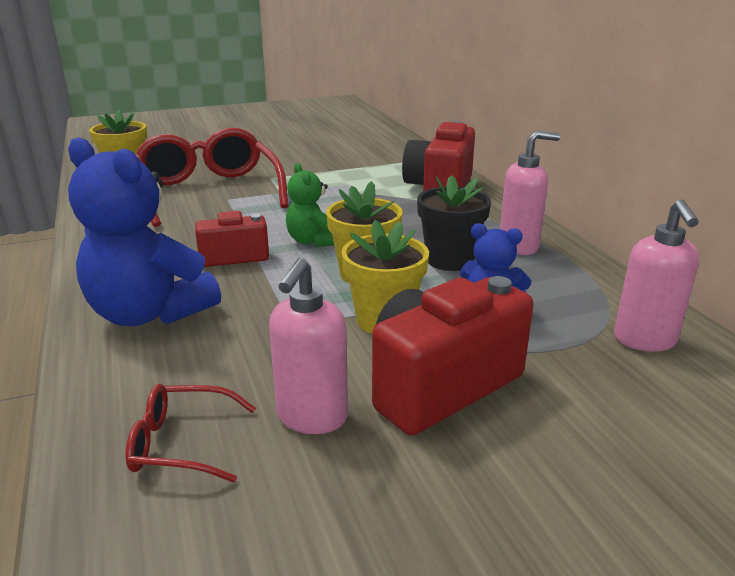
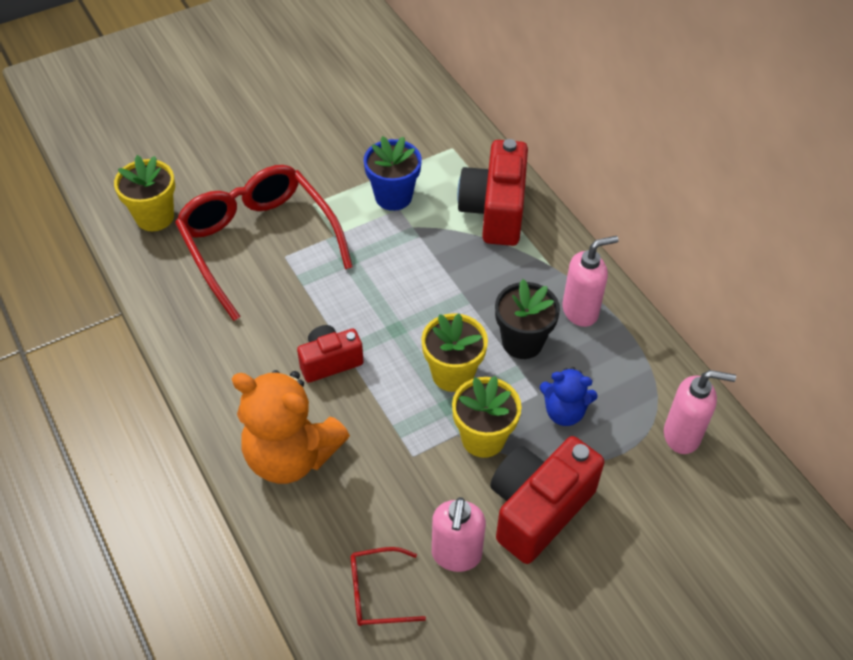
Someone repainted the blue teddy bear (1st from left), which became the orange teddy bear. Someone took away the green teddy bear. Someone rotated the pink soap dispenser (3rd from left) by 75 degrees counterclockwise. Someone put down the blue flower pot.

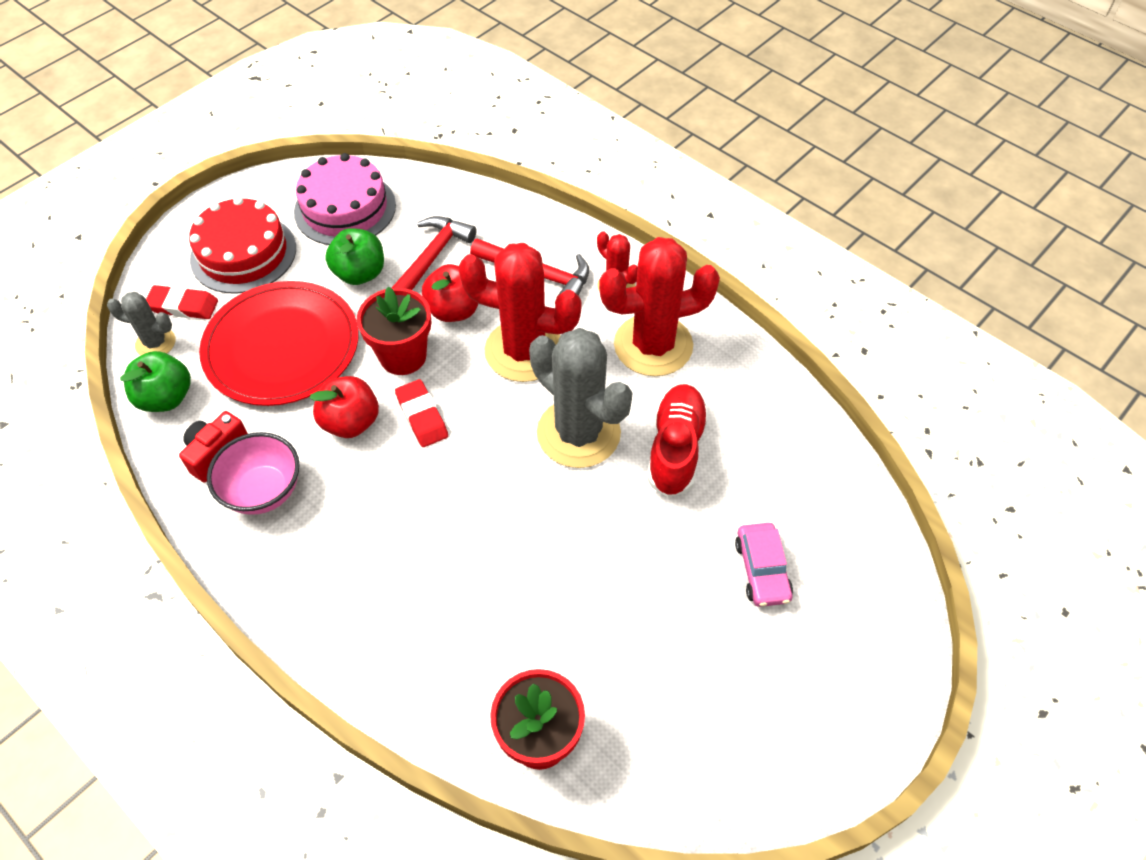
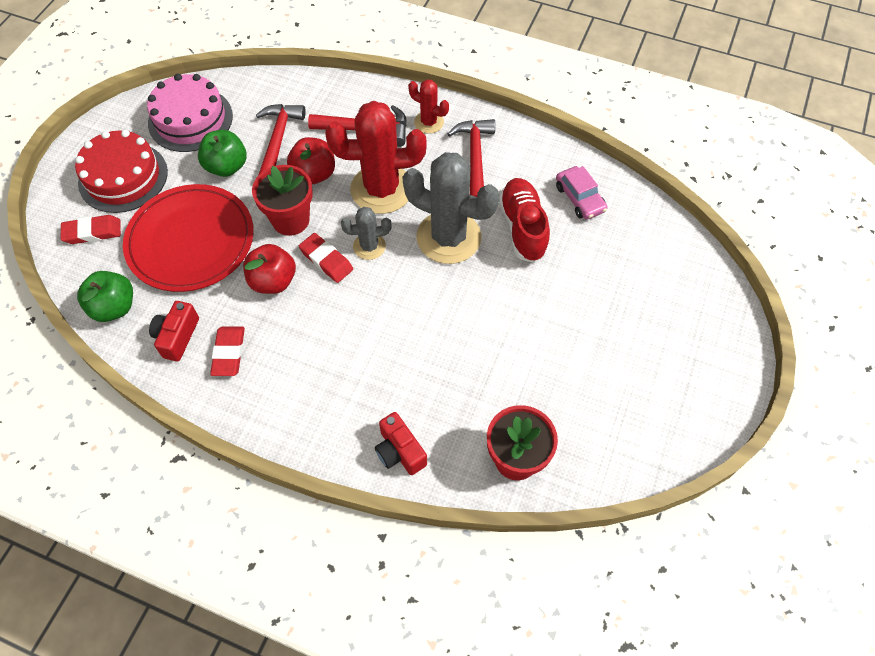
Someone swapped the red cactus (3rd from left) for the red hammer (3rd from left). Someone carried the grey cactus (1st from left). Someone swapped the pink bowl for the red eraser (2nd from left). Someone carried the pink car. Someone put down the red camera (2nd from left).

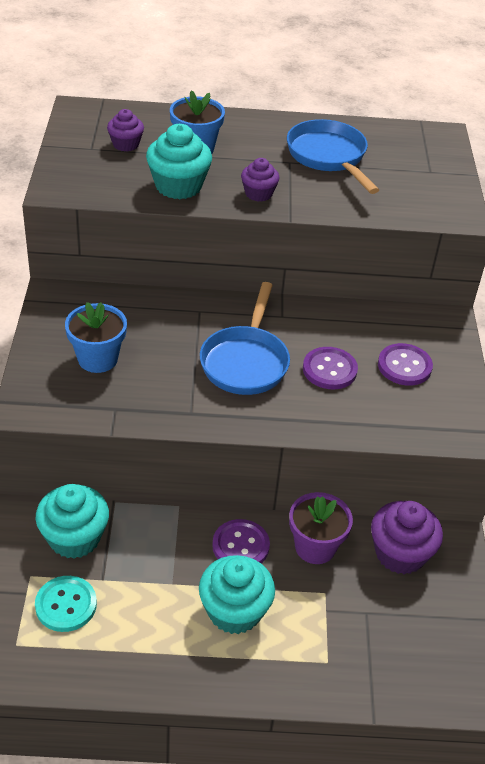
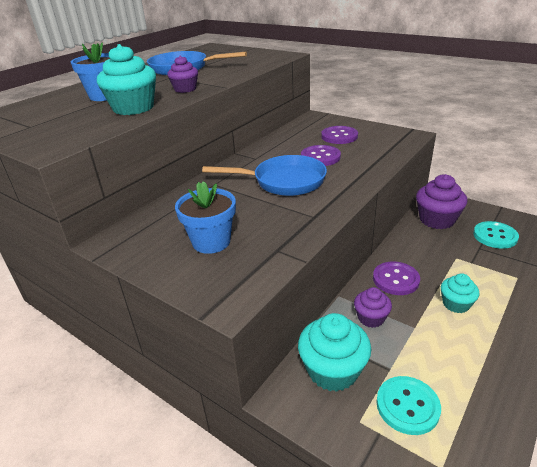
Someone carried the purple cupcake (1st from left in the first image). Someone rotated the blue pan (1st from left in the first image) by 45 degrees counterclockwise. Someone took away the purple flower pot. Someone scaled the turquoise cupcake (3rd from left) by 0.59. Someone put down the turquoise button (2nd from left).

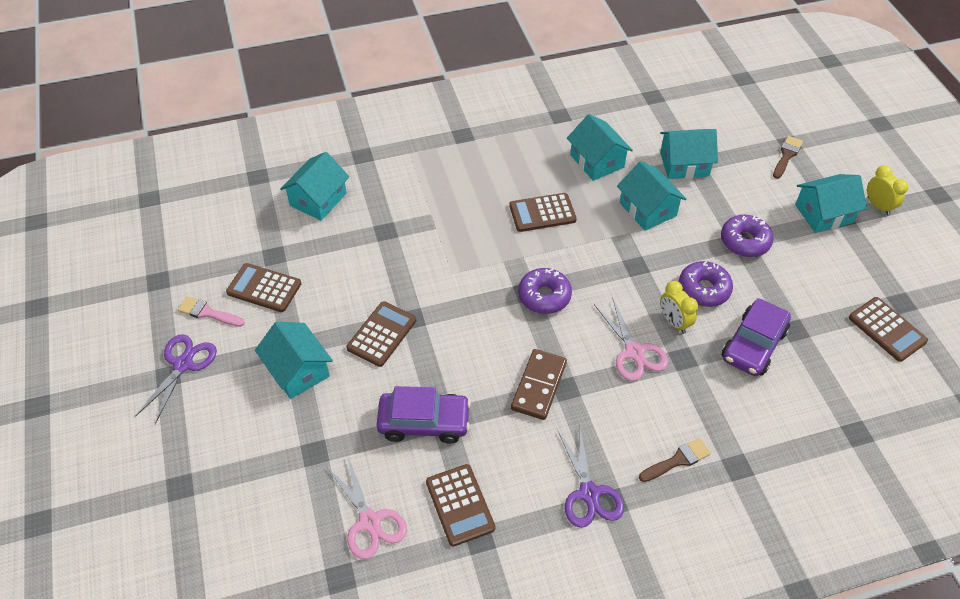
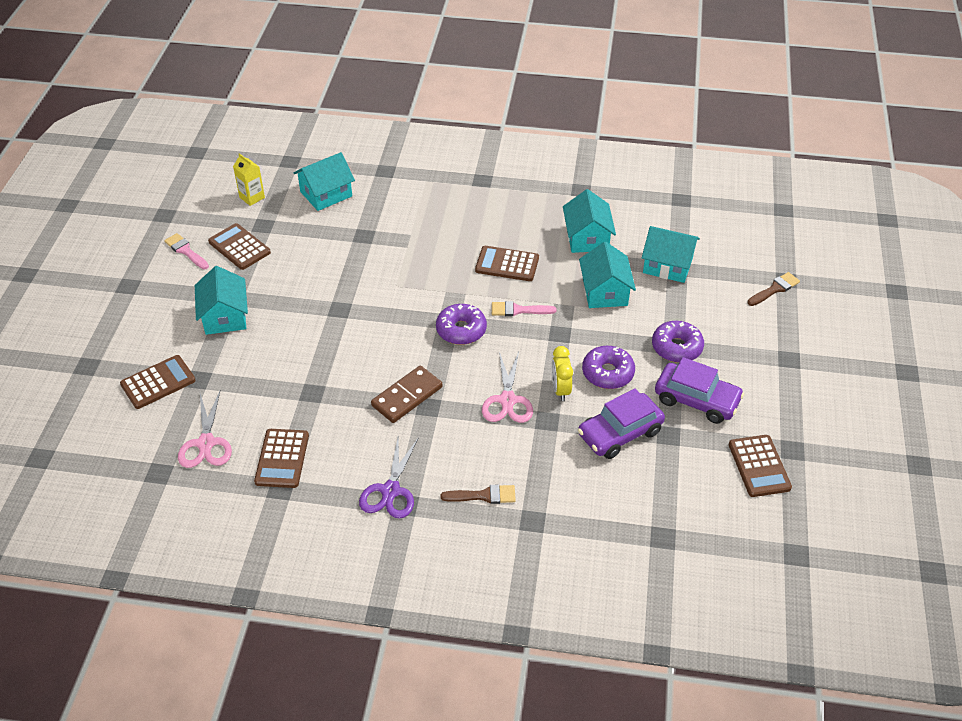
Someone took away the yellow clock (2nd from left). Someone took away the turquoise house (6th from left). Someone carried the brown calculator (2nd from left in the first image). Someone took away the purple scissors (1st from left). Someone carried the purple car (1st from left in the first image). Someone put down the yellow carton. Someone put down the pink brush (2nd from left).

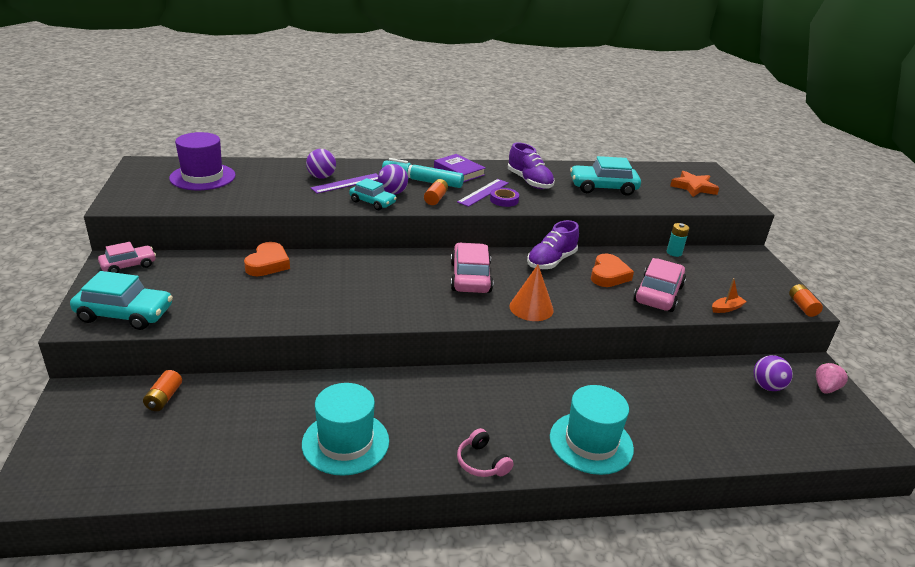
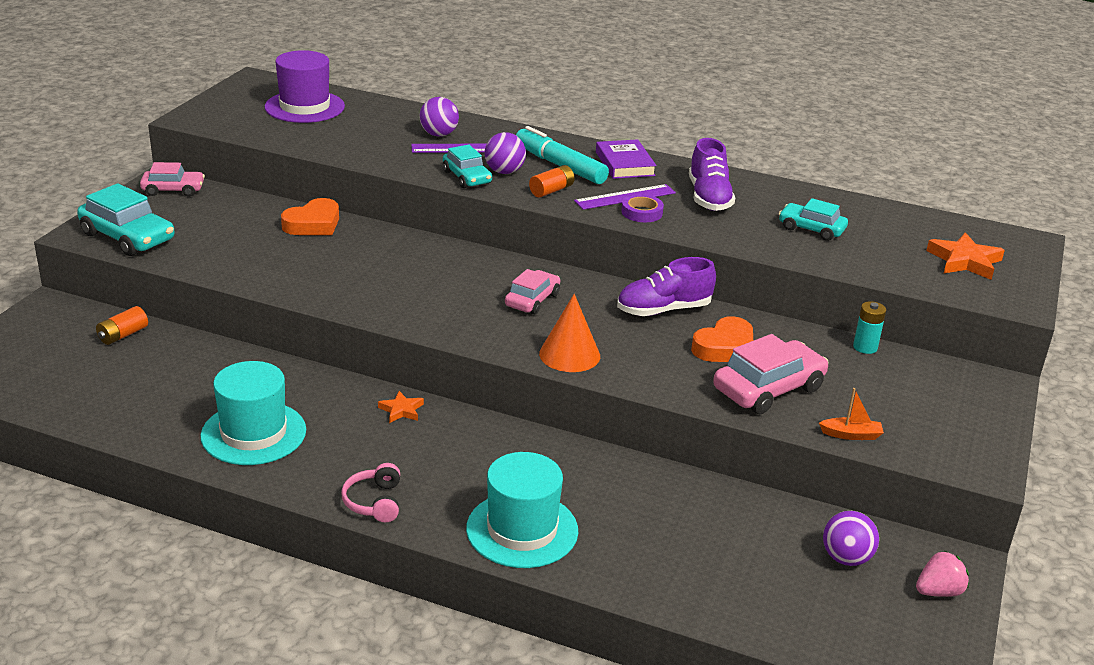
Someone scaled the turquoise car (3rd from left) by 0.63. Someone scaled the pink car (2nd from left) by 0.63. Someone took away the orange battery (3rd from left). Someone put down the orange star (1st from left).

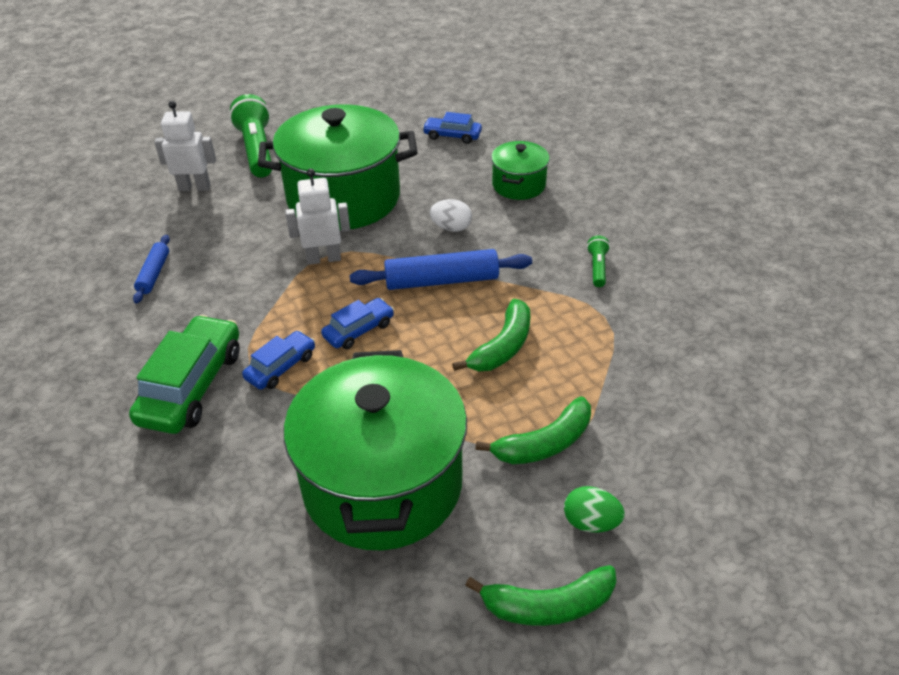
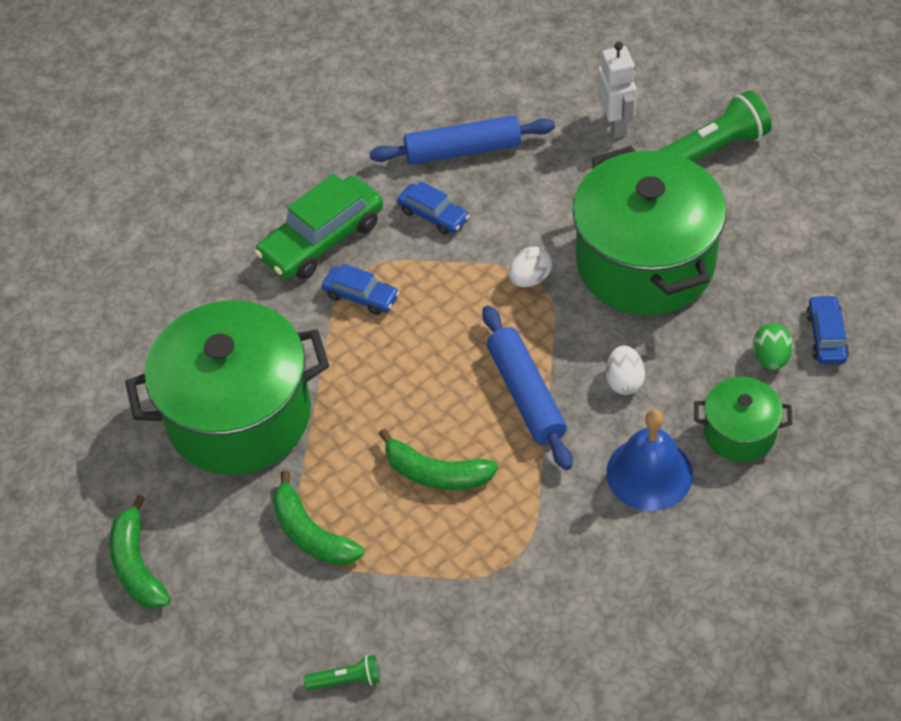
Someone swapped the white robot (2nd from left) for the white egg (1st from left). Someone scaled the blue rolling pin (1st from left) by 1.76. Someone carried the green flashlight (2nd from left in the first image). Someone carried the blue car (2nd from left). Someone rotated the green car by 135 degrees clockwise. Someone carried the green egg. Someone put down the blue bell.

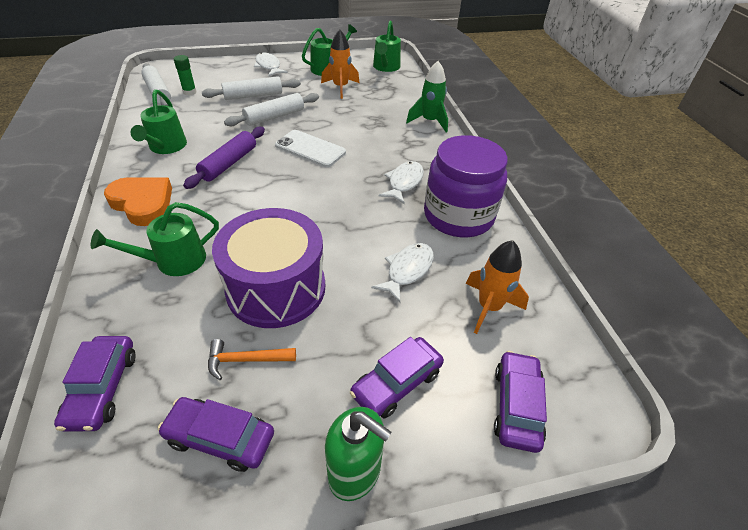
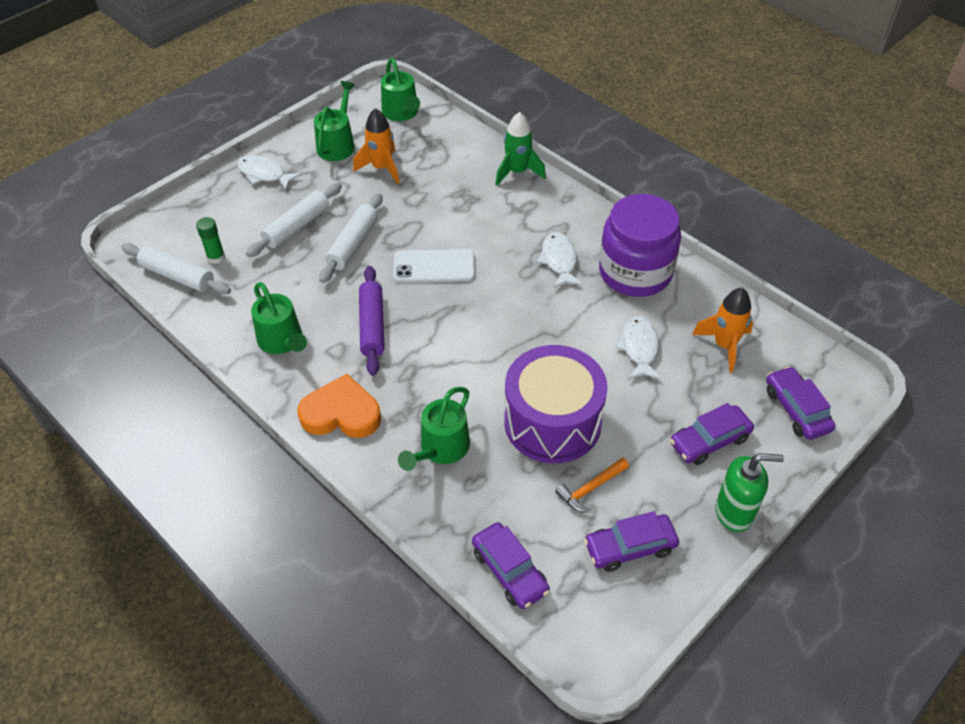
Someone rotated the purple car (3rd from left) by 45 degrees clockwise.

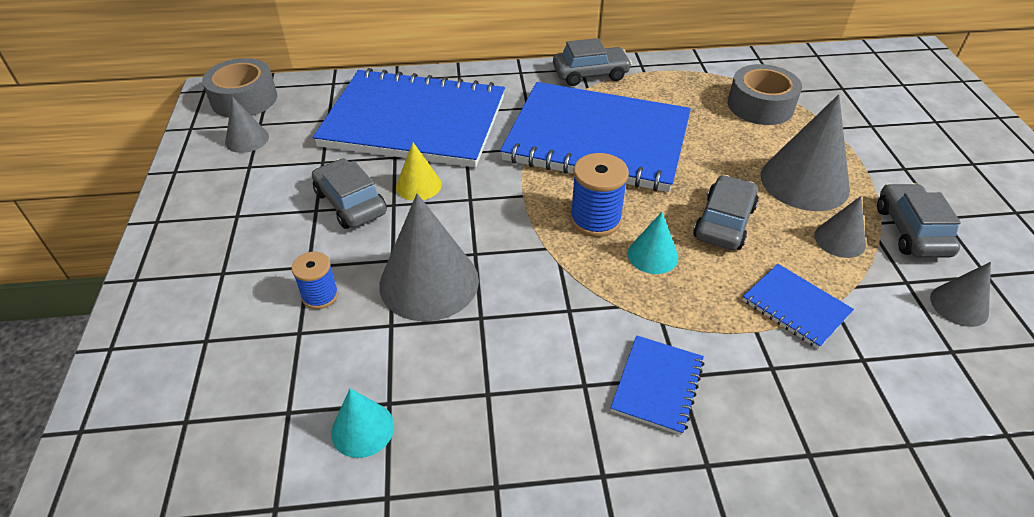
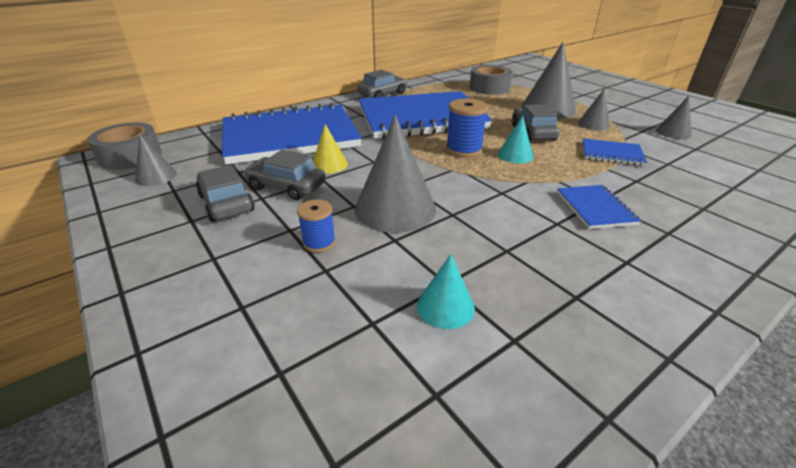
Someone carried the grey car (4th from left in the first image).

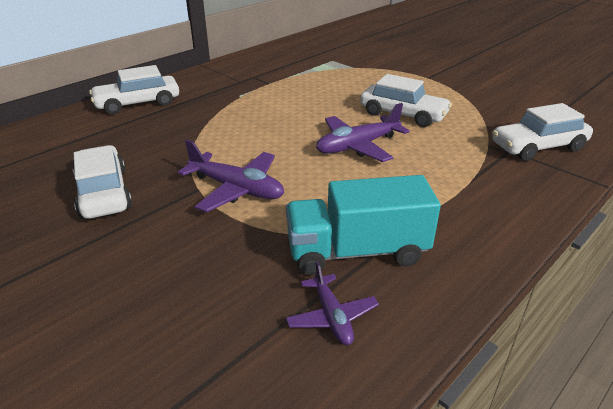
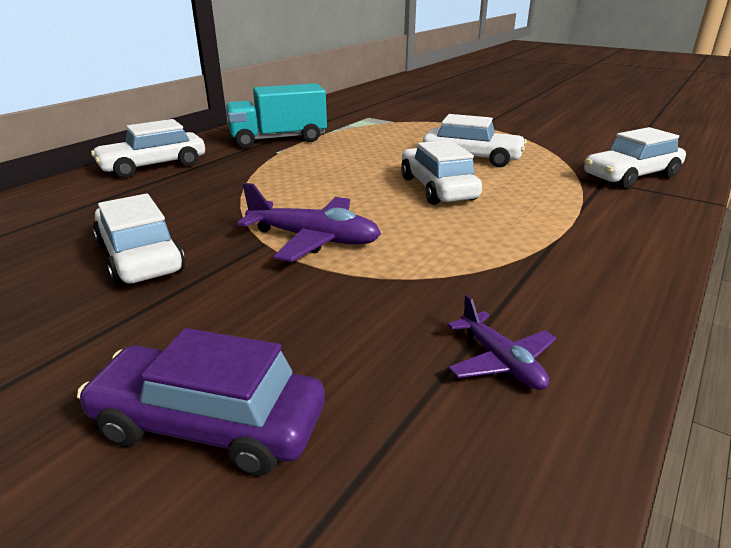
Someone swapped the purple plane (3rd from left) for the white car (3rd from left). Someone carried the turquoise truck. Someone put down the purple car.

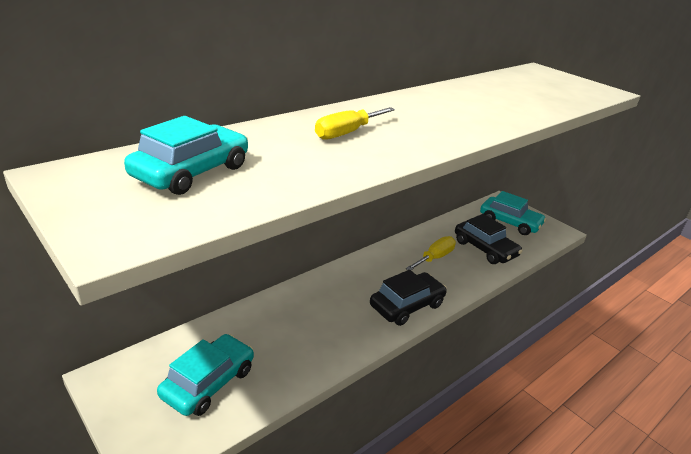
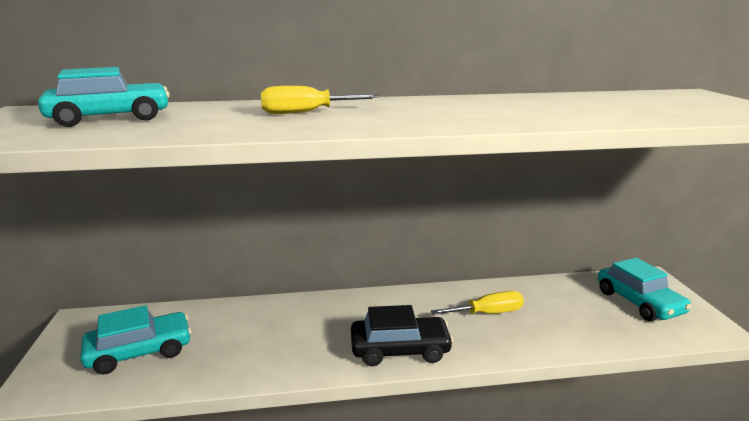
Someone took away the black car (2nd from left).

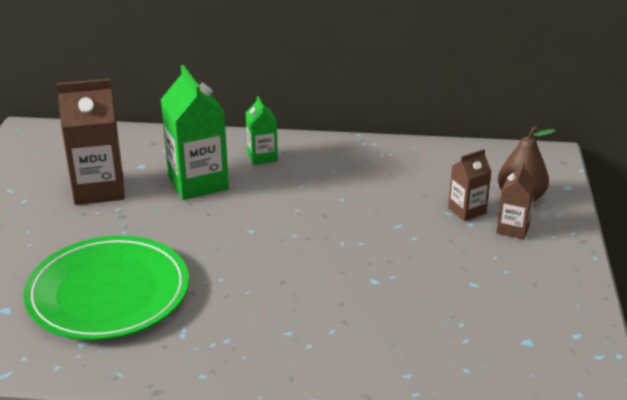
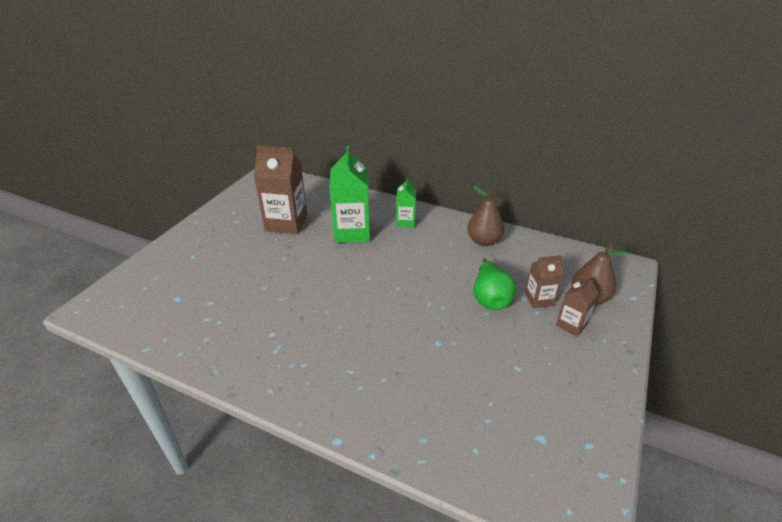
Someone took away the green plate. Someone put down the brown pear (1st from left). Someone put down the green pear.

